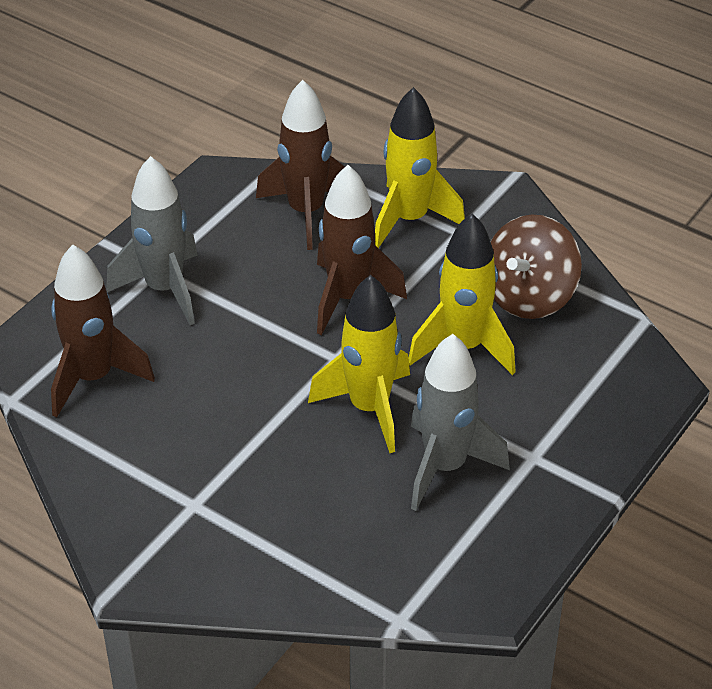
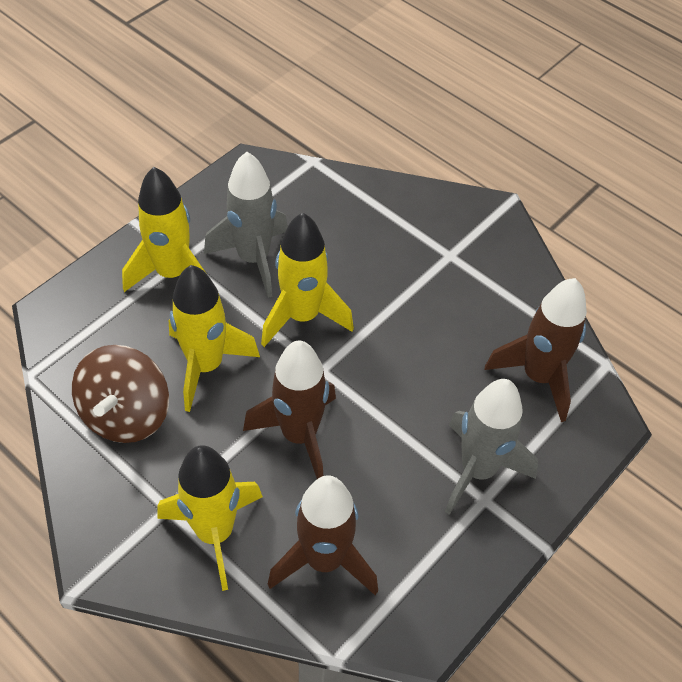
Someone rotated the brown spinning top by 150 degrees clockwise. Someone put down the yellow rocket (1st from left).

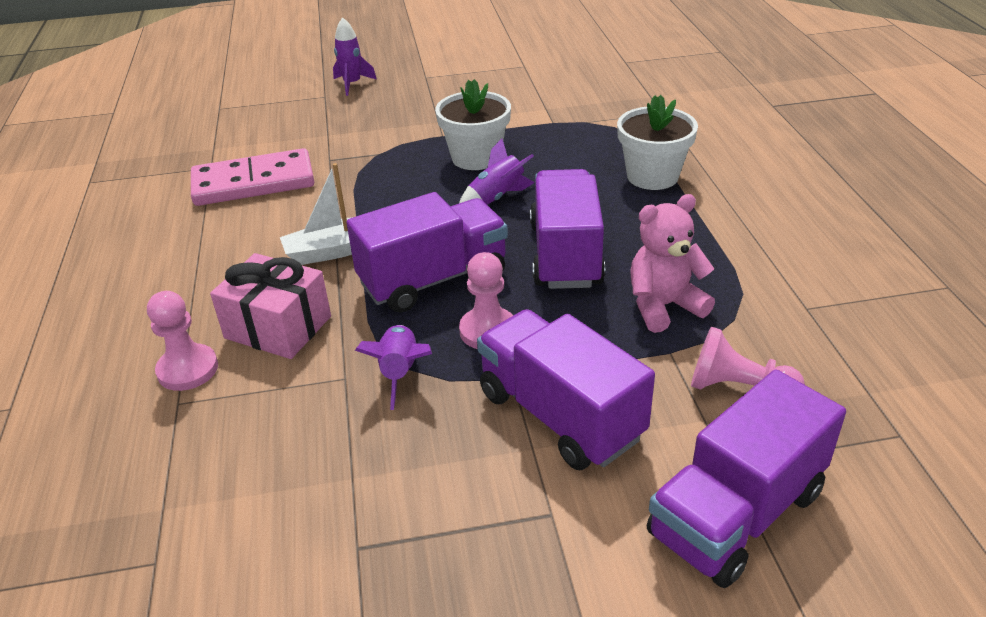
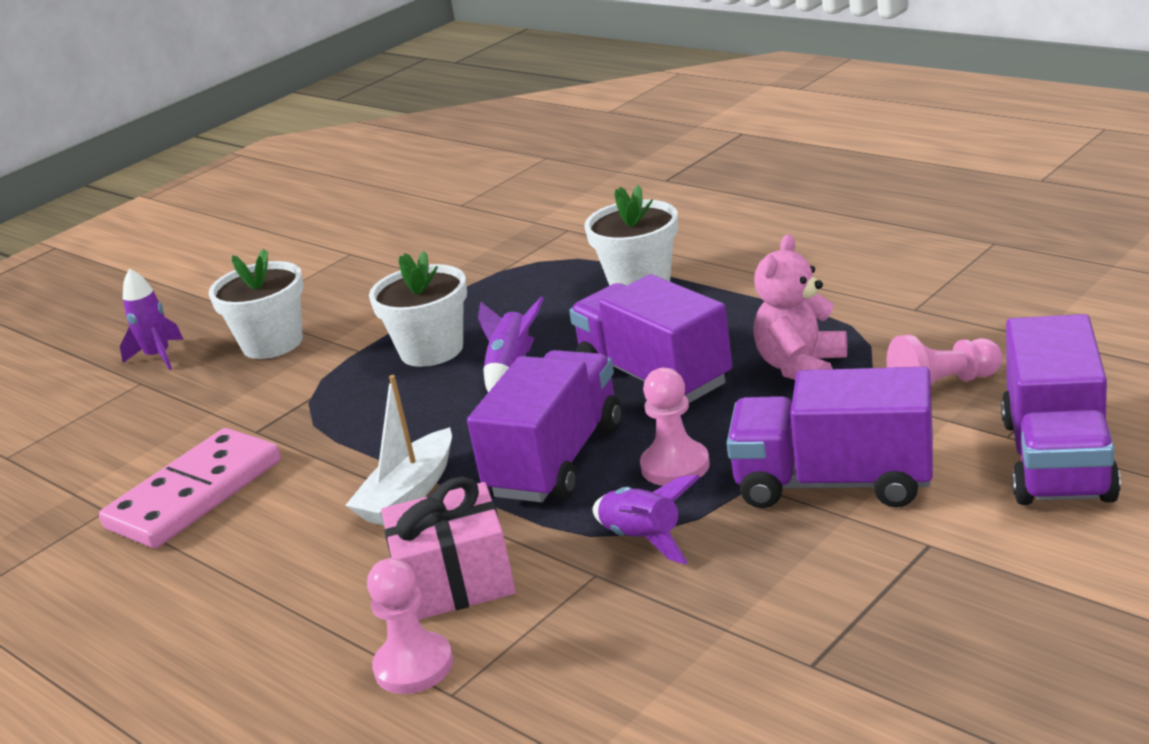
Someone put down the white flower pot (1st from left).

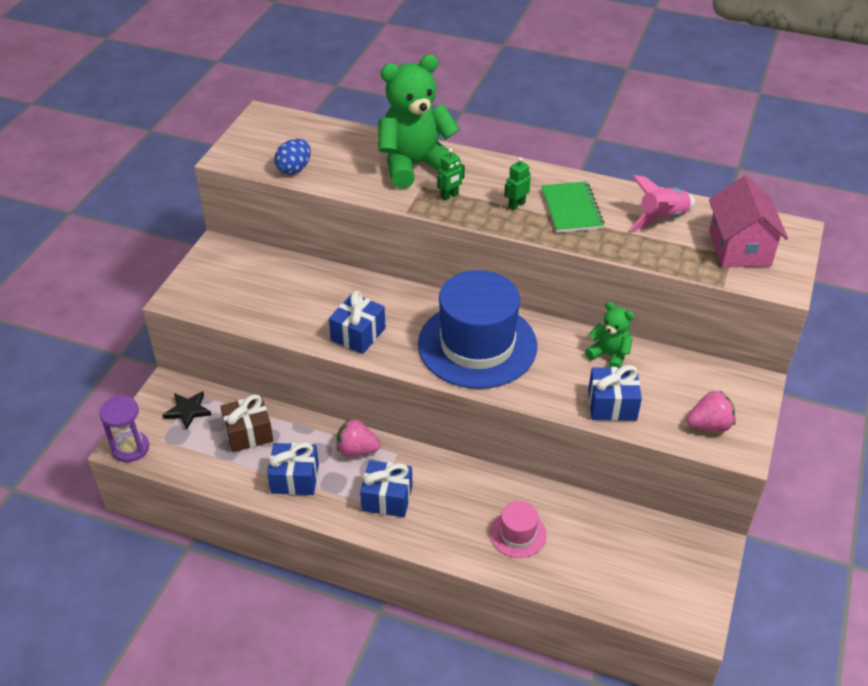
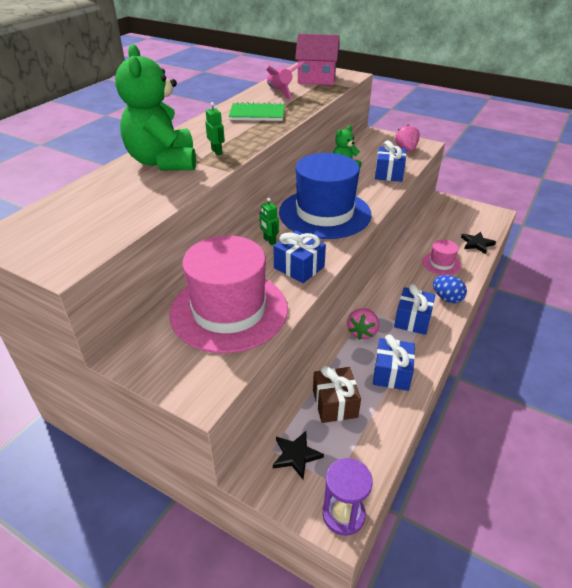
Someone carried the blue egg. Someone carried the green robot (2nd from left). Someone put down the black star (2nd from left). Someone put down the pink hat (1st from left).

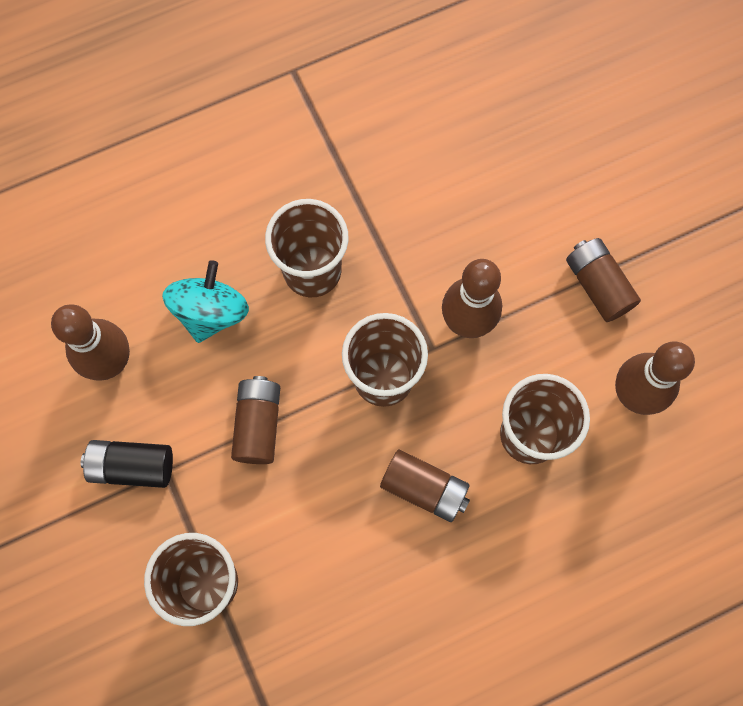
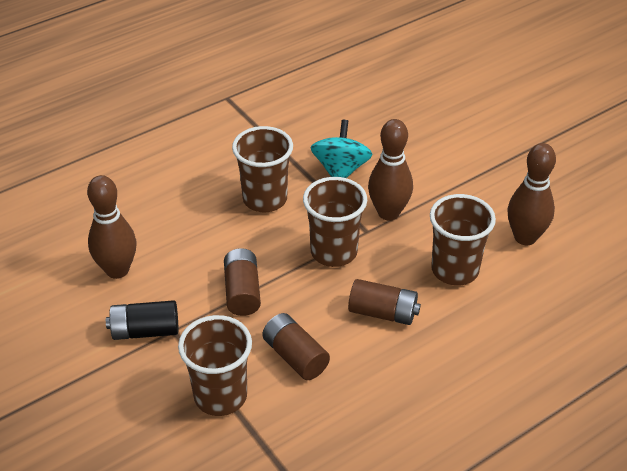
Someone carried the brown battery (3rd from left in the first image). Someone carried the turquoise spinning top.

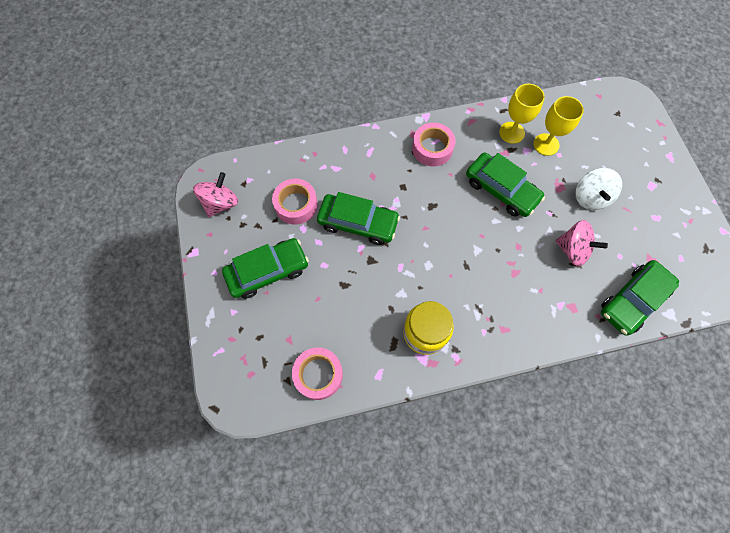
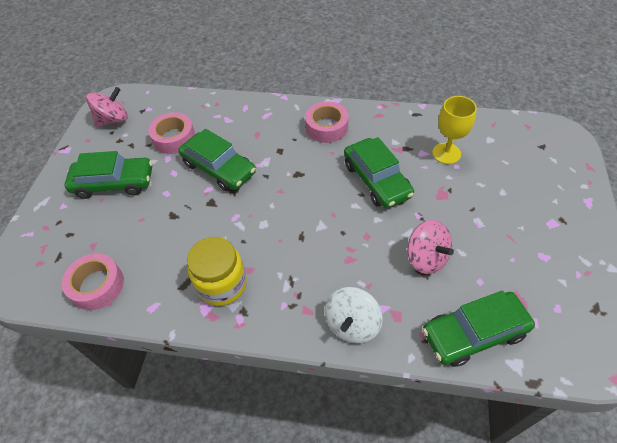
Someone took away the yellow goblet (1st from left). Someone carried the white spinning top.

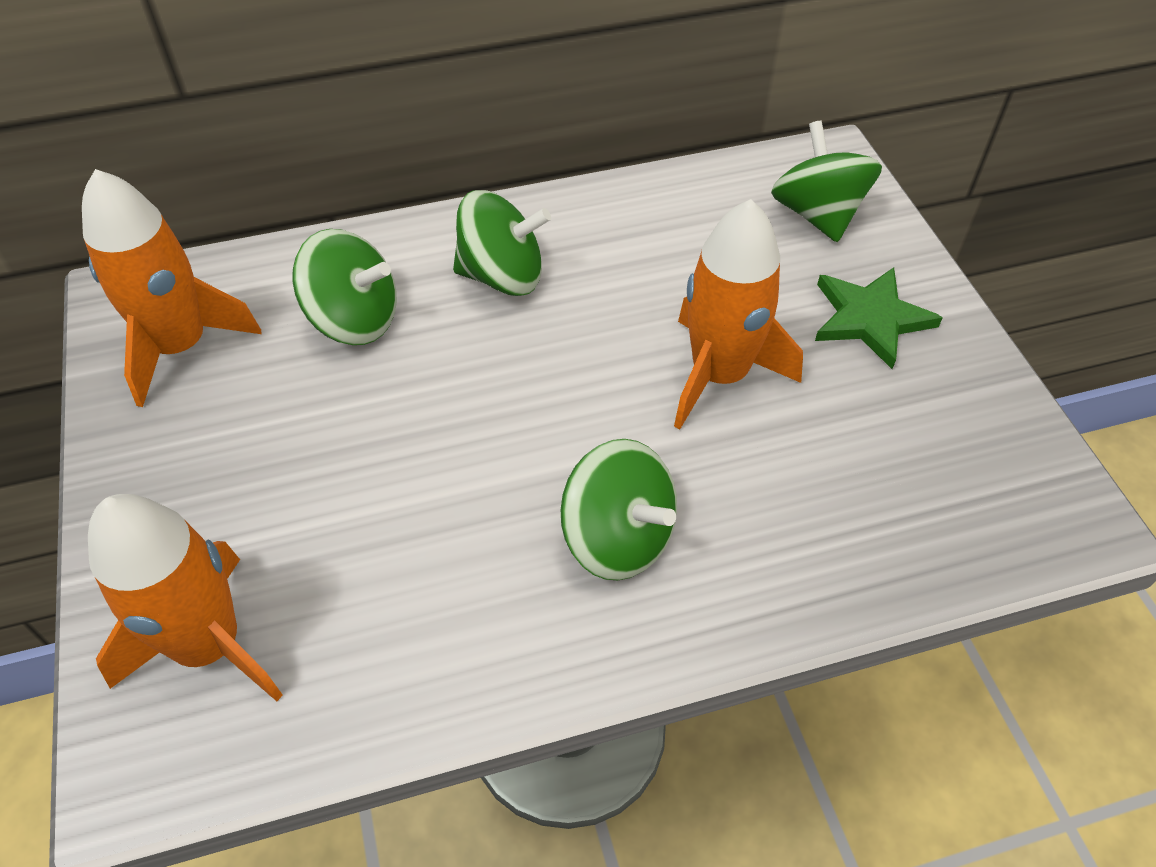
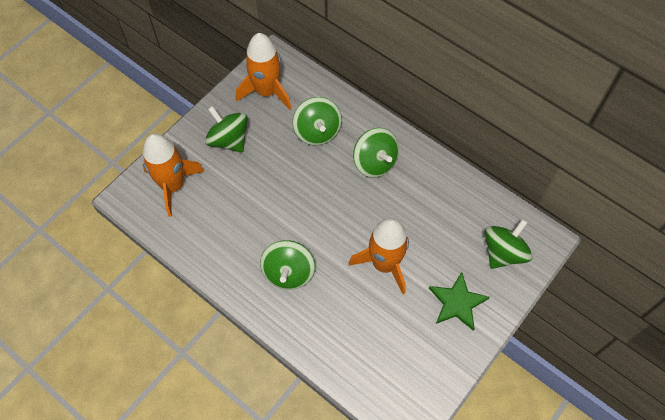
Someone put down the green spinning top (1st from left).

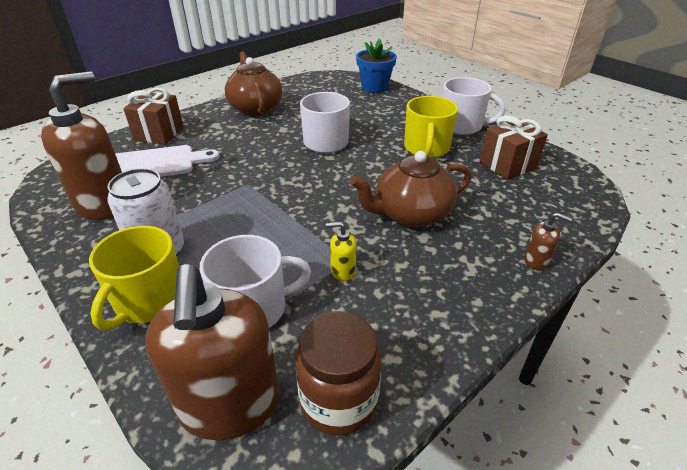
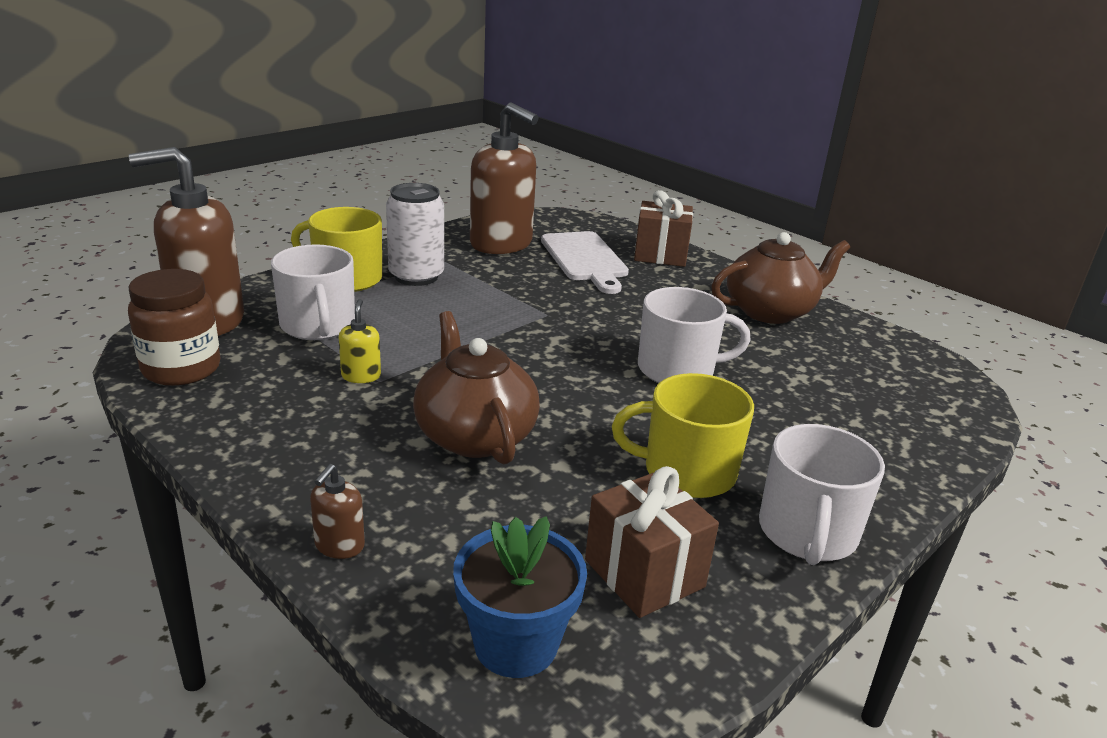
Someone carried the blue flower pot.

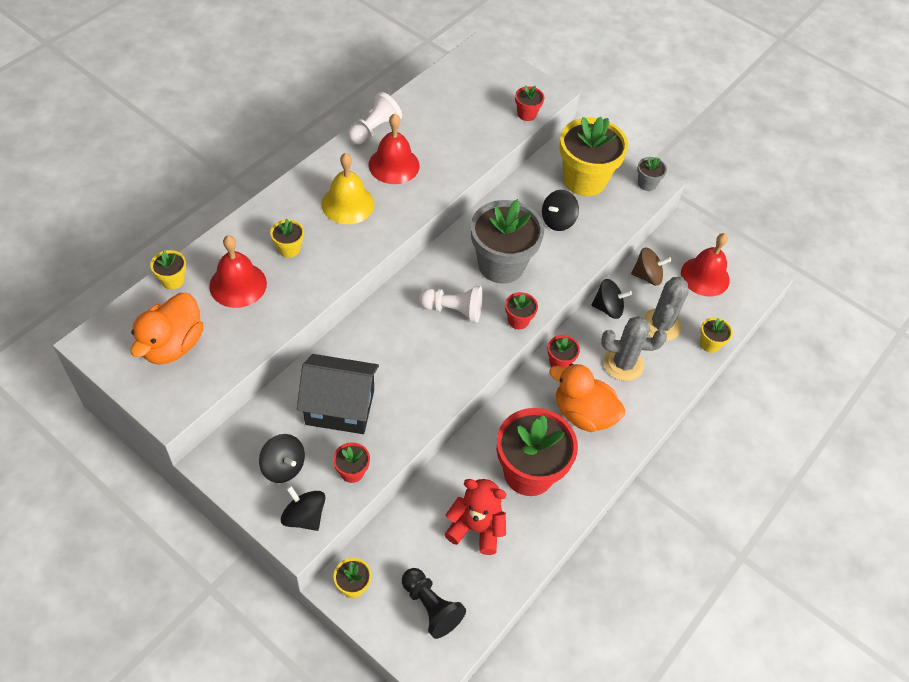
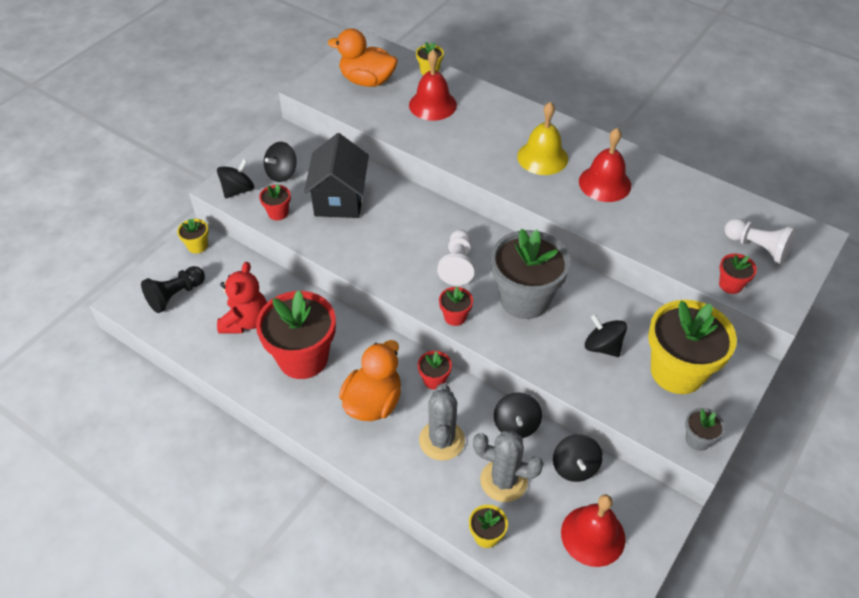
Someone carried the white pawn (1st from left in the first image). Someone took away the yellow flower pot (2nd from left). Someone repainted the brown spinning top, which became the black spinning top (4th from left).

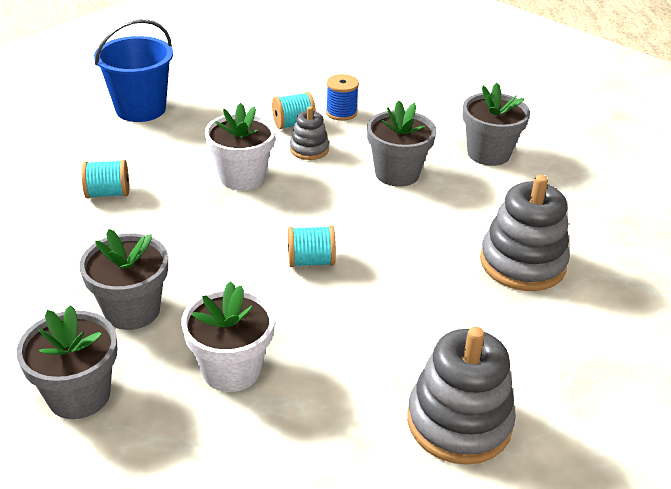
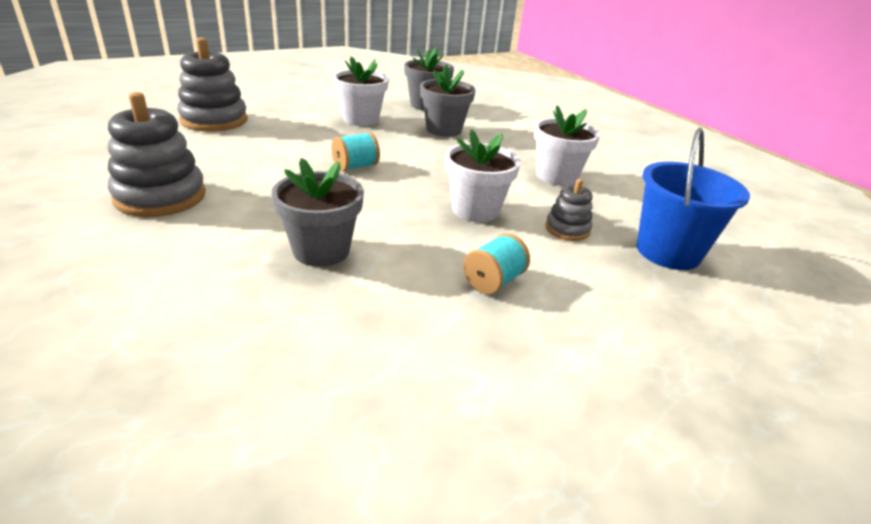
Someone took away the blue spool. Someone took away the grey flower pot (4th from left). Someone carried the grey stacking toy (1st from left in the first image). Someone swapped the turquoise spool (1st from left) for the white flower pot (3rd from left).

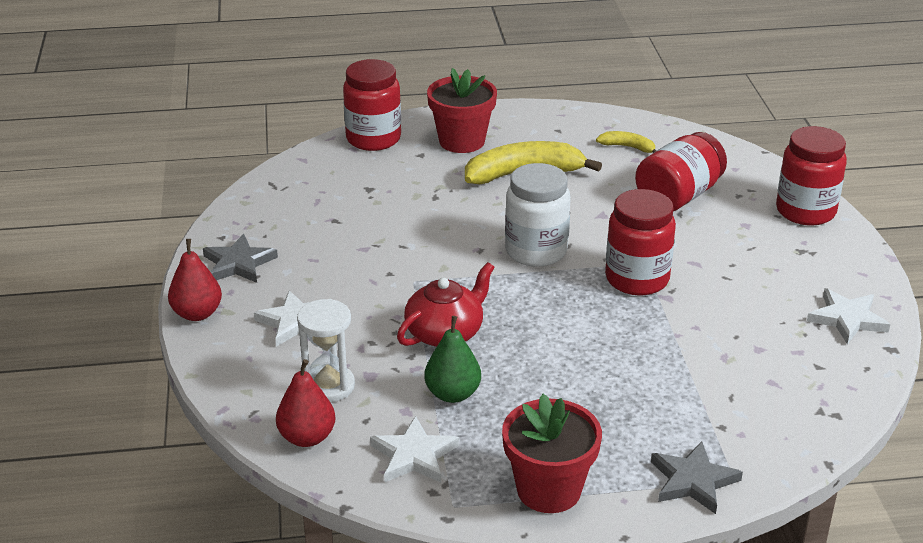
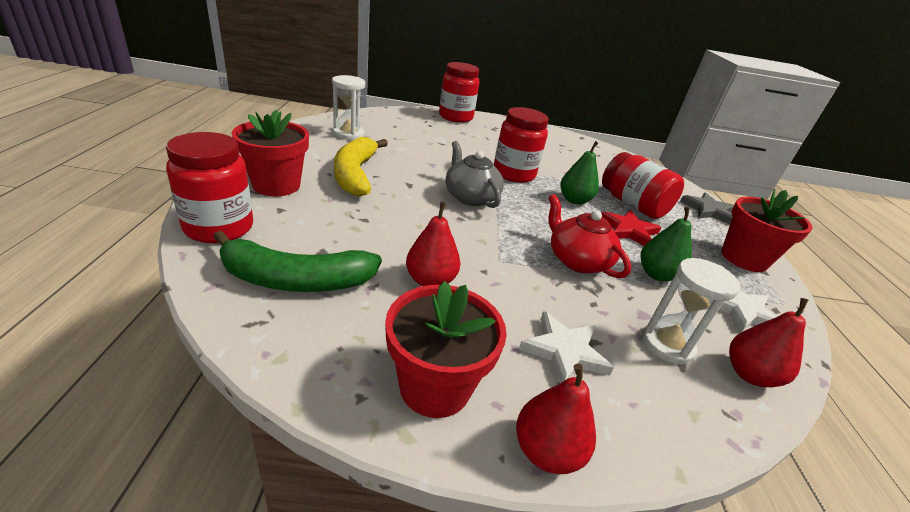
Someone swapped the yellow banana (2nd from left) for the white hourglass (1st from left). Someone carried the red jar (3rd from left in the first image). Someone swapped the white jar for the grey teapot. Someone swapped the grey star (1st from left) for the red flower pot (2nd from left). Someone took away the white star (3rd from left). Someone put down the green pear (1st from left). Someone put down the red pear (1st from left). Someone put down the red star. Someone put down the green banana.

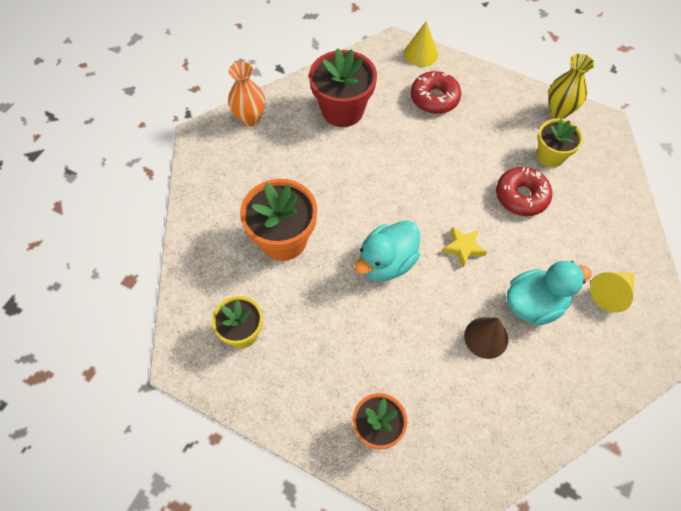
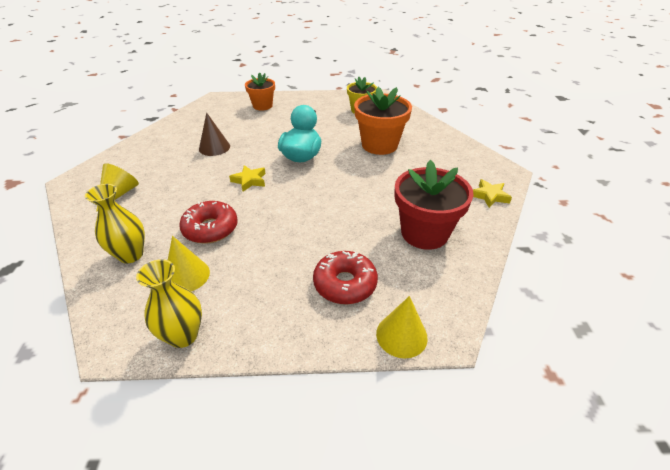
Someone swapped the orange vase for the yellow star (2nd from left). Someone swapped the yellow flower pot (2nd from left) for the yellow cone (2nd from left). Someone took away the turquoise duck (2nd from left). Someone put down the yellow vase (1st from left).

